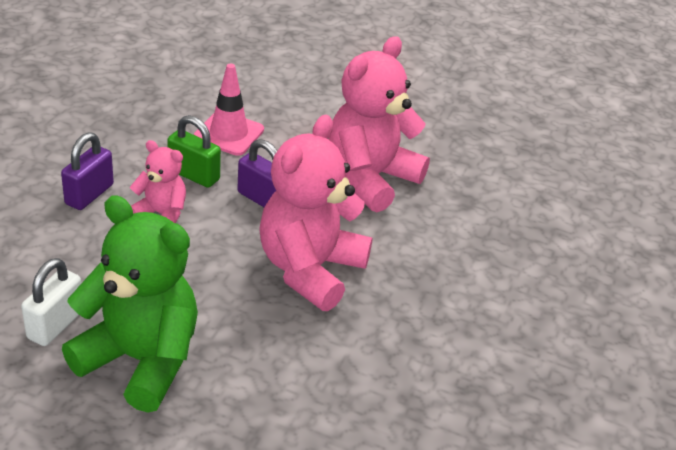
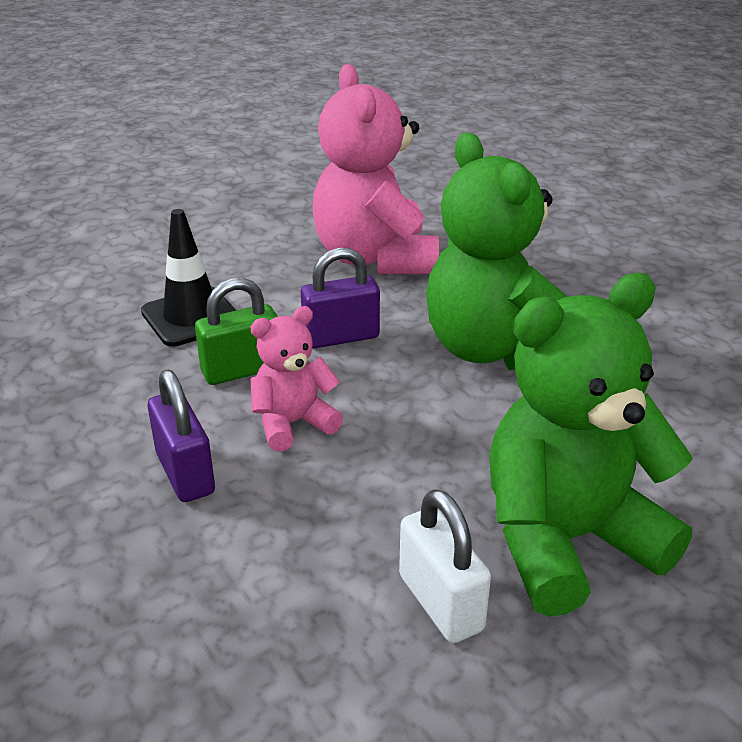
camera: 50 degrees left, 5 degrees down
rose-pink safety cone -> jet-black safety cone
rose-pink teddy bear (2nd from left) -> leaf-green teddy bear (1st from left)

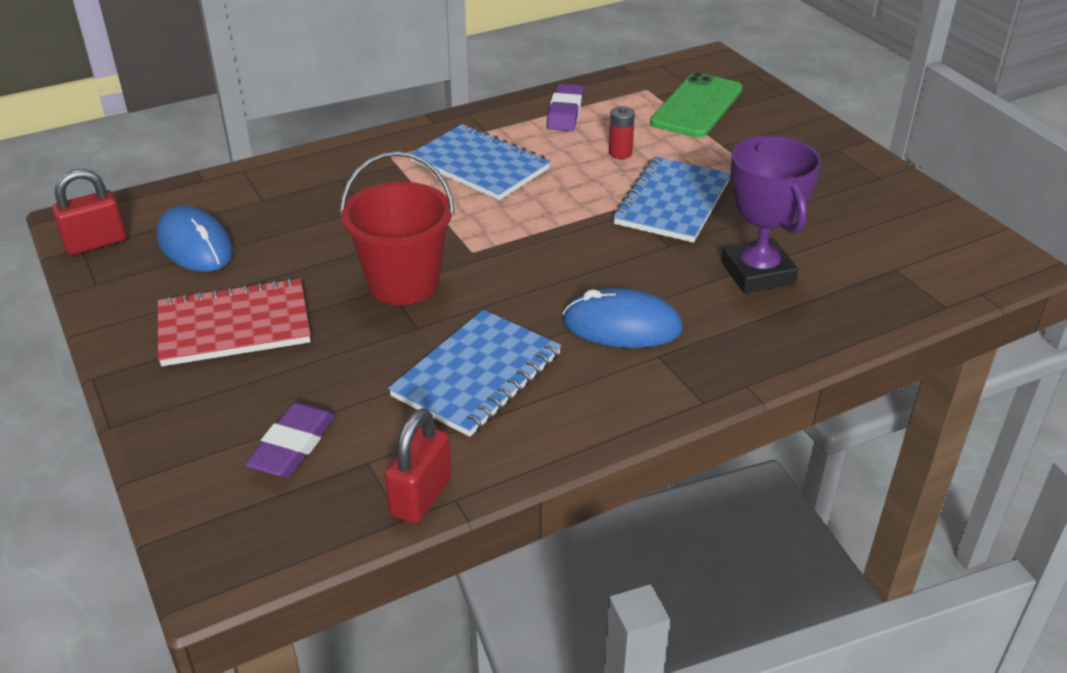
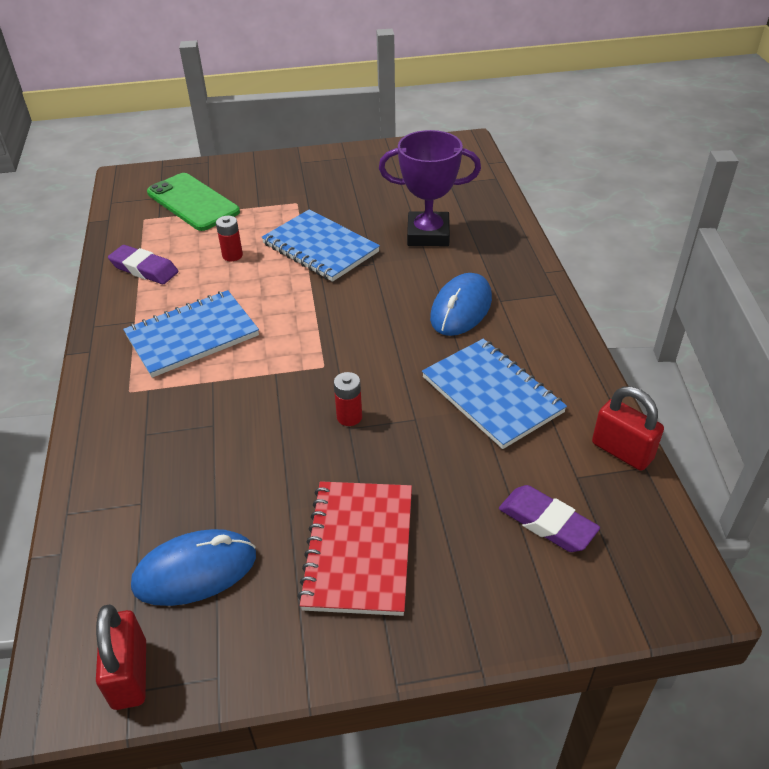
camera: 70 degrees left, 5 degrees up
scarlet bucket -> scarlet power cell (2nd from left)

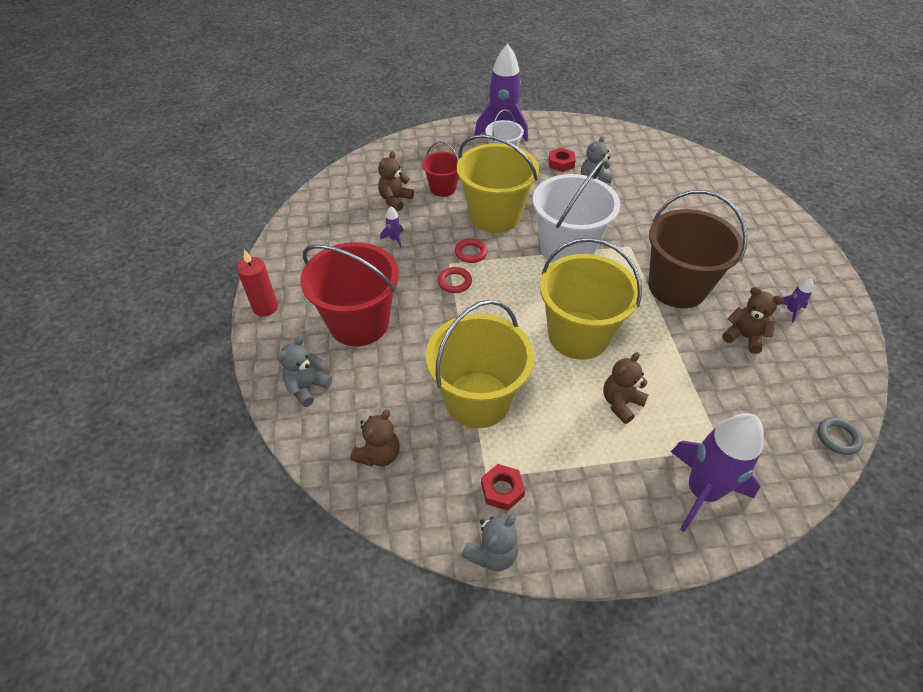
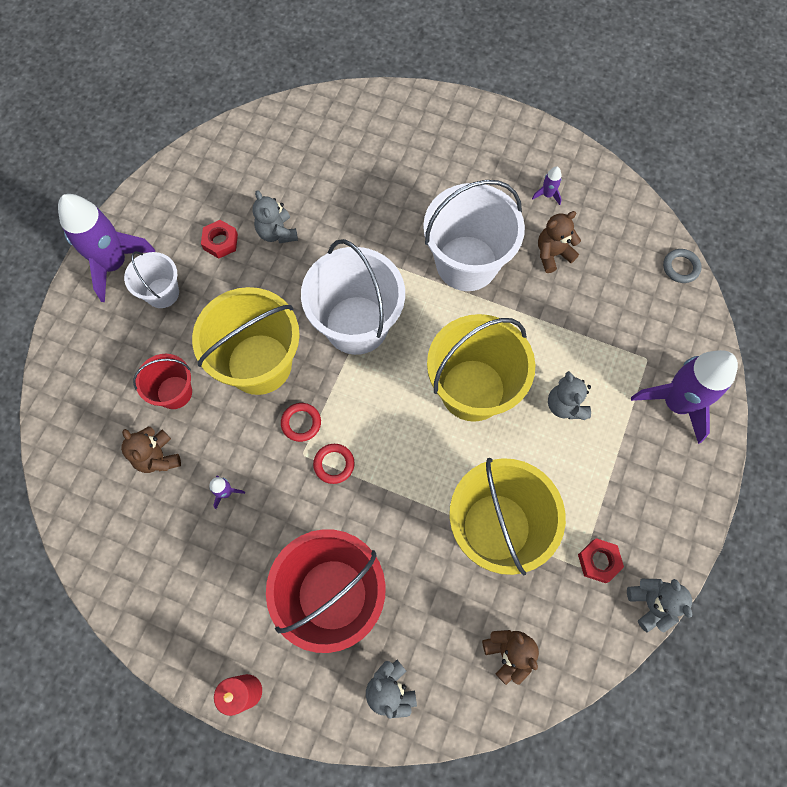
camera: 60 degrees left, 20 degrees up
dark brown bucket -> snow-white bucket (3rd from left)
dark brown teddy bear (3rd from left) -> ash-grey teddy bear (3rd from left)

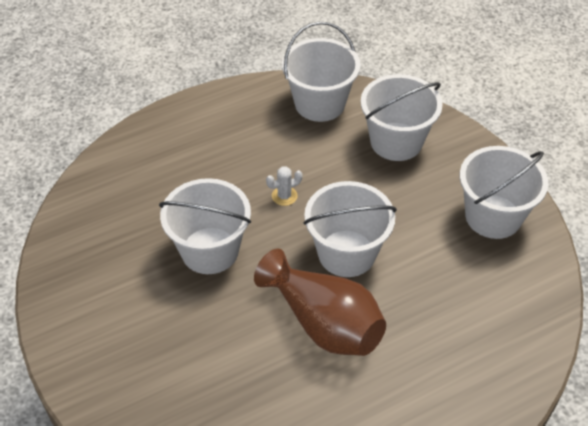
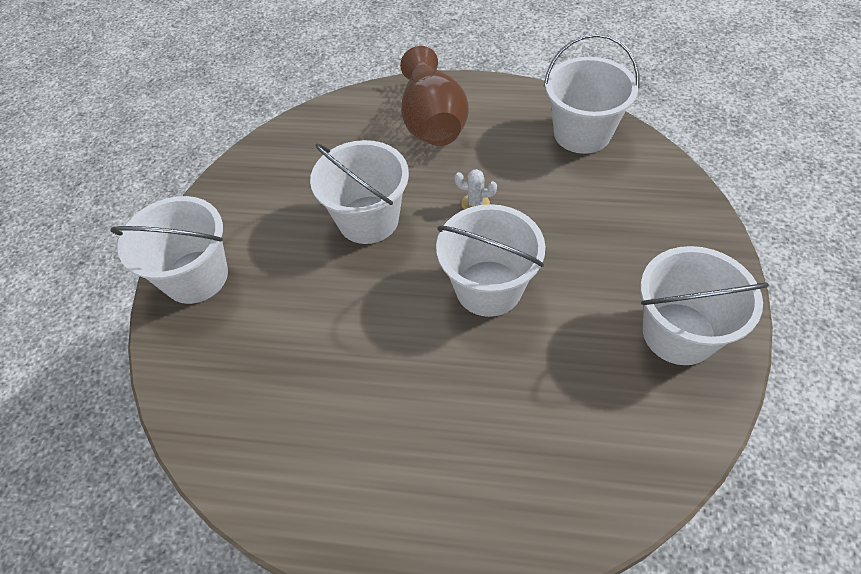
camera: 40 degrees right, 5 degrees up
snow-white bucket (4th from left in the first image) -> snow-white bucket (1st from left), moved
dark brown vase, moved

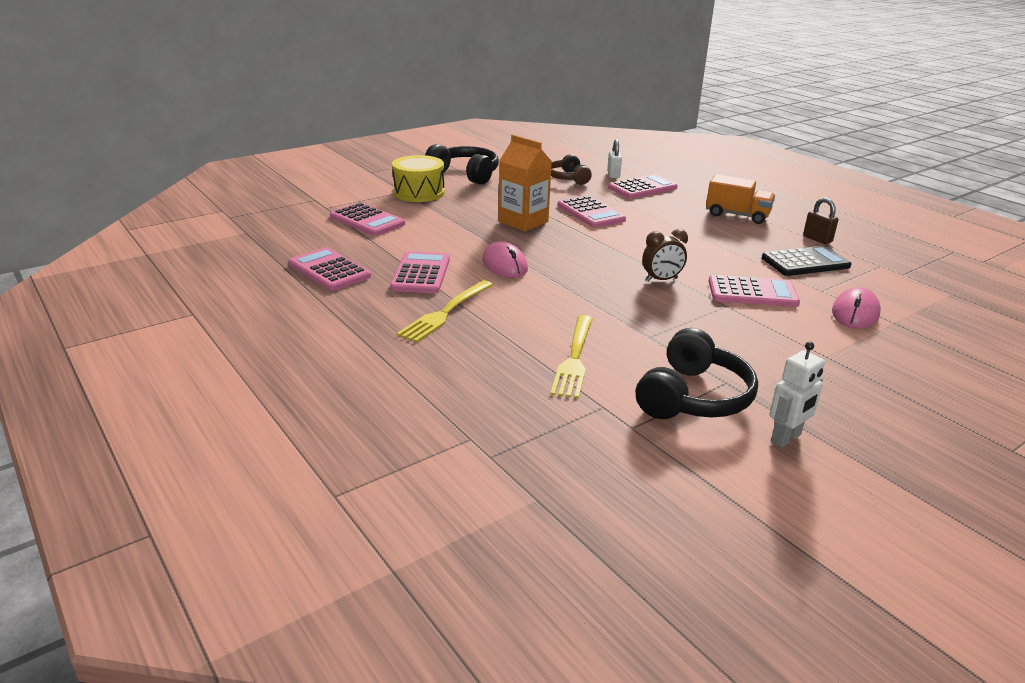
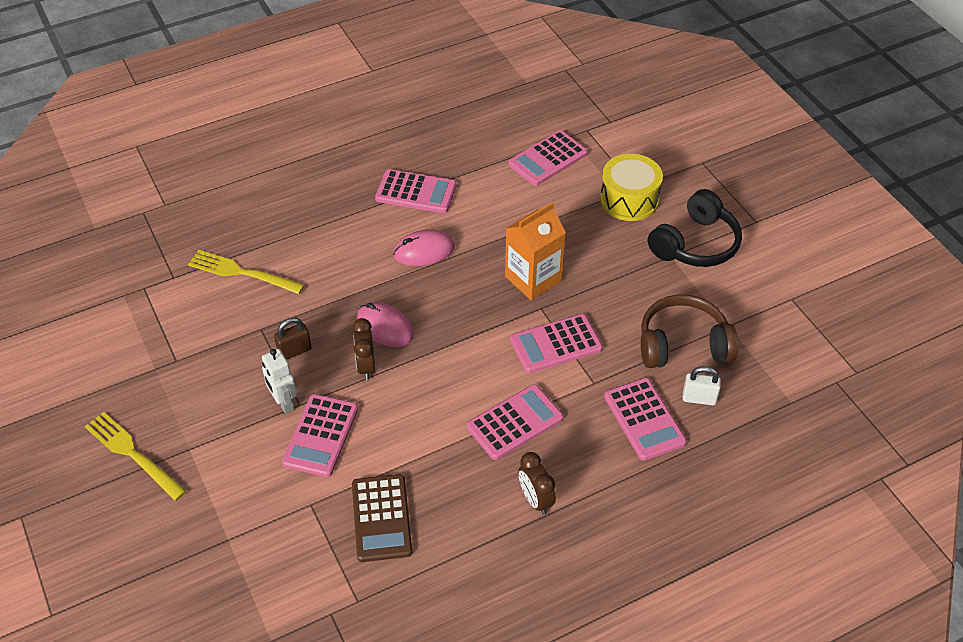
camera: 100 degrees right, 20 degrees up
dark brown over-ear headphones, x1.51
orange-coloured truck -> dark brown bedside clock (2nd from left)
dark brown lock, moved
jet-black adding machine -> dark brown adding machine
rose-pink adding machine (1st from left in the first image) -> rose-pink adding machine (3rd from left), moved
yellow fork (1st from left), moved
rose-pink PC mouse (2nd from left in the first image) -> rose-pink PC mouse (1st from left), moved
jet-black over-ear headphones (2nd from left) -> none
snow-white robot, moved

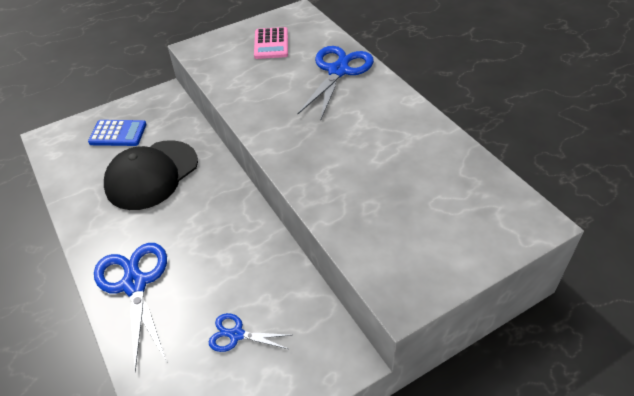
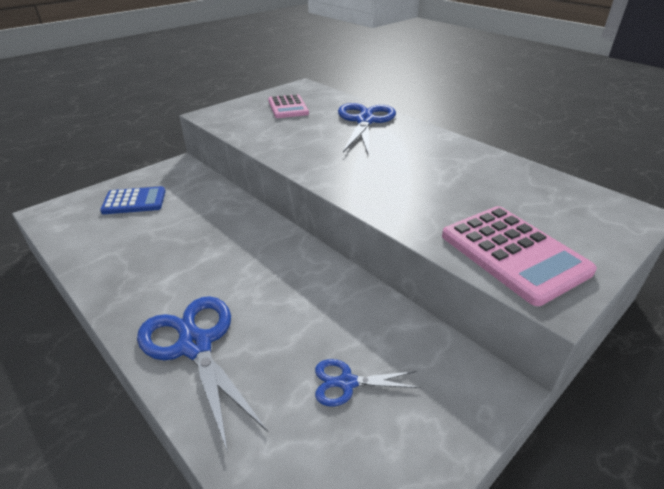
camera: 15 degrees left, 10 degrees down
jet-black baseball cap -> none
none -> rose-pink adding machine (2nd from left)

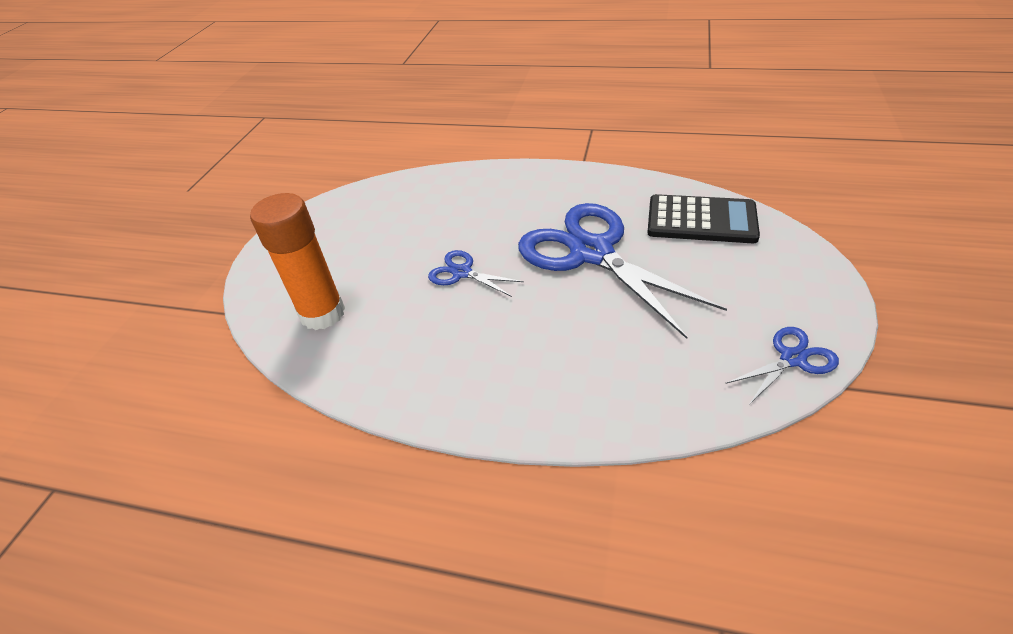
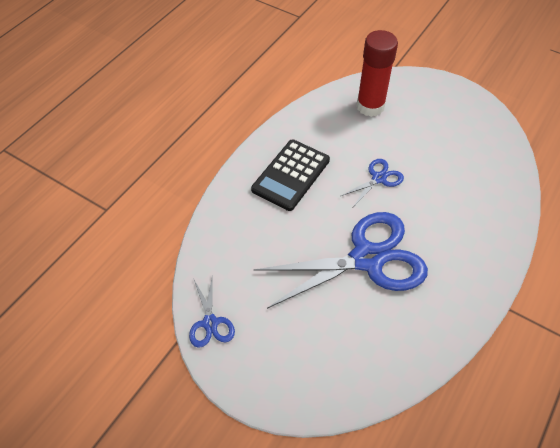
camera: 105 degrees right, 10 degrees up
orange-coloured glue stick -> scarlet glue stick
jet-black adding machine, moved

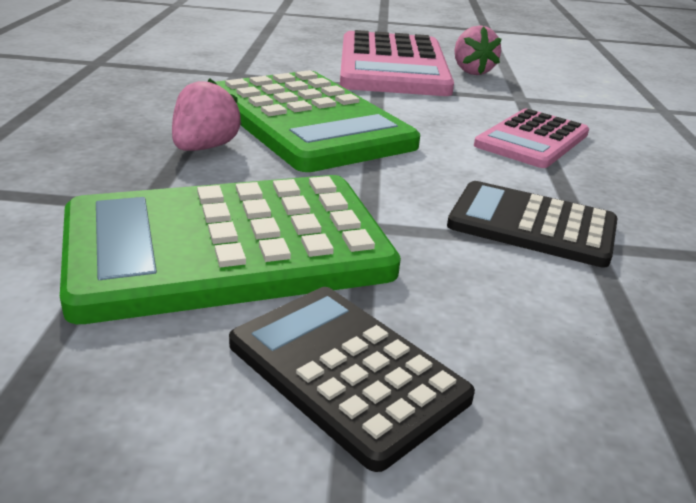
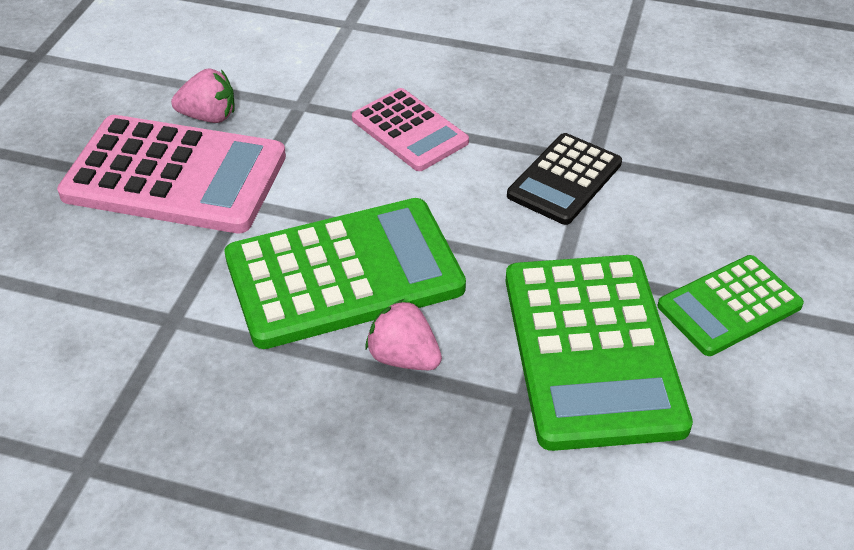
camera: 75 degrees left, 15 degrees up
jet-black adding machine (1st from left) -> leaf-green adding machine (3rd from left)

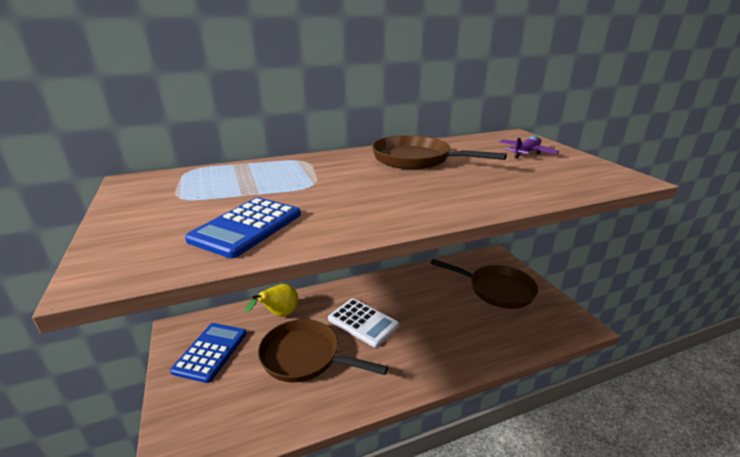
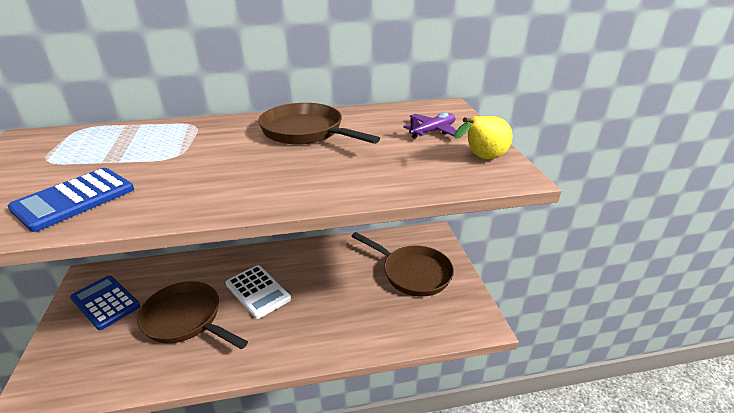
camera: 10 degrees right, 5 degrees up
yellow toy pear, moved
cobalt adding machine (1st from left in the first image) -> cobalt adding machine (2nd from left), 75 degrees counterclockwise

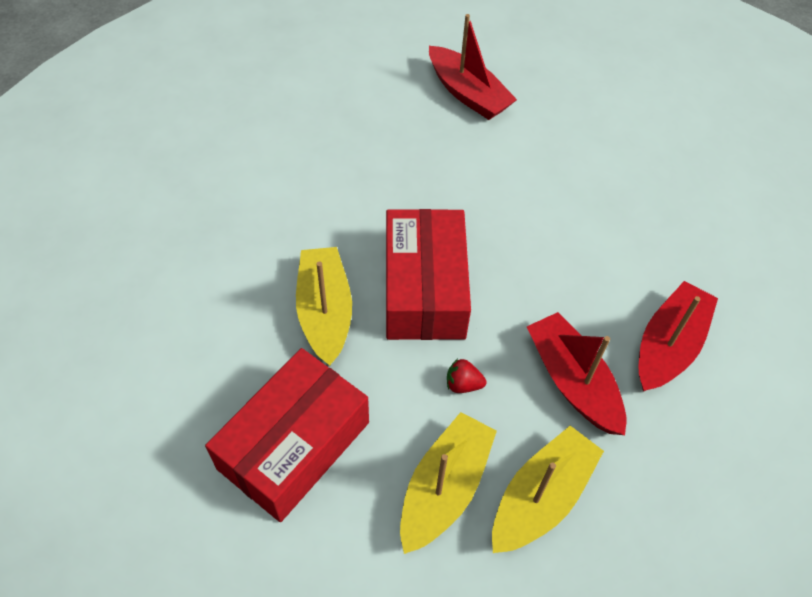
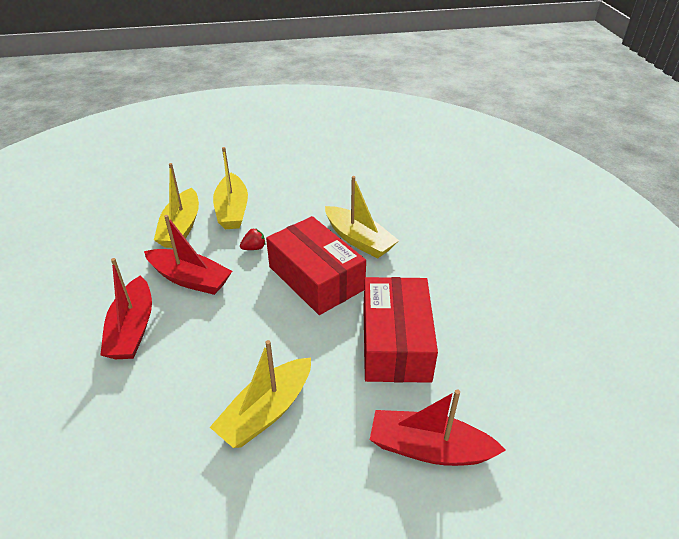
camera: 145 degrees right, 15 degrees down
scarlet parcel (1st from left in the first image) -> scarlet parcel (2nd from left), moved
none -> yellow boat (3rd from left)

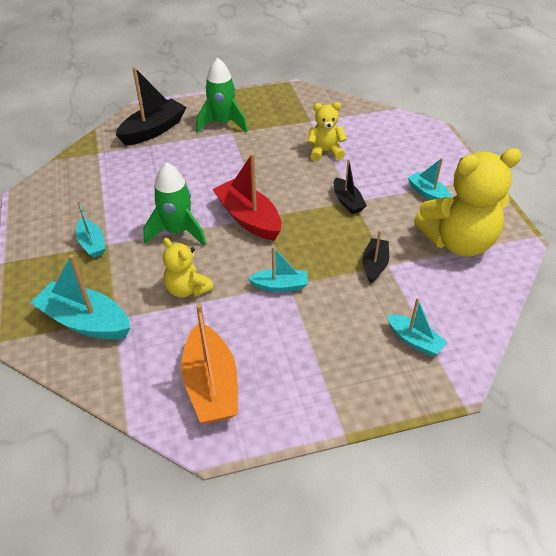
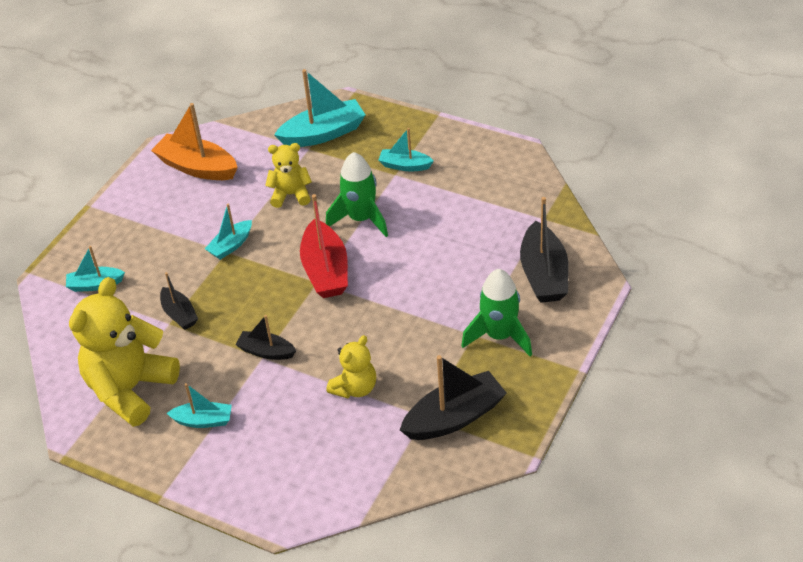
camera: 135 degrees right, 0 degrees up
scarlet boat, 75 degrees clockwise
none -> jet-black boat (3rd from left)

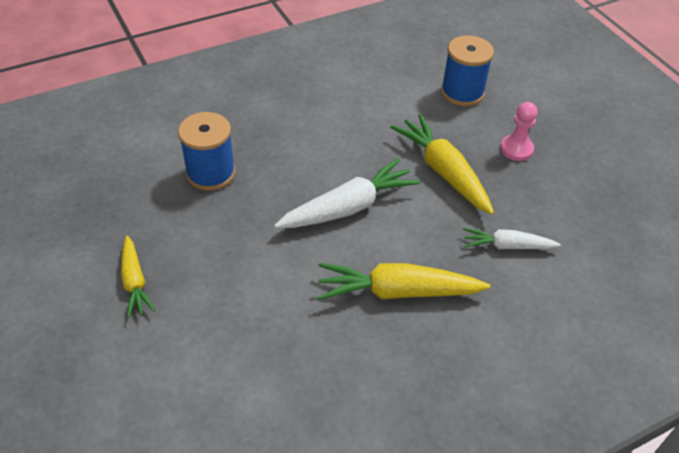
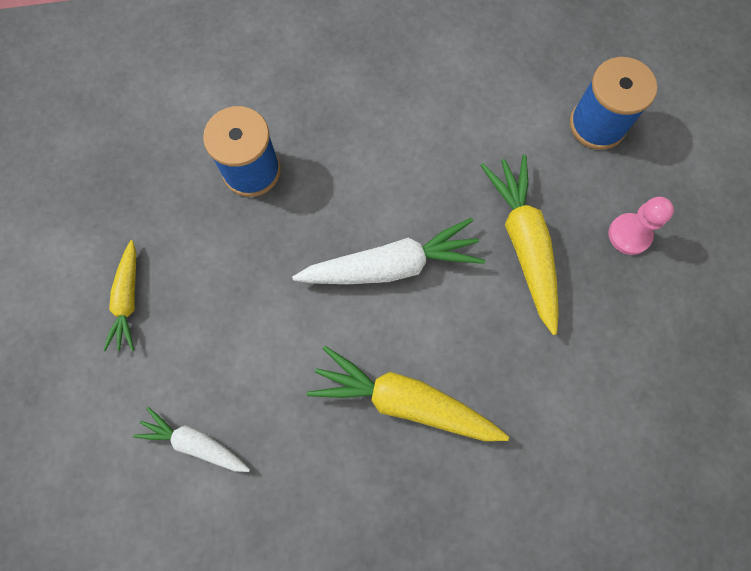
camera: 20 degrees right, 25 degrees up
snow-white toy carrot (2nd from left in the first image) -> snow-white toy carrot (1st from left), moved

